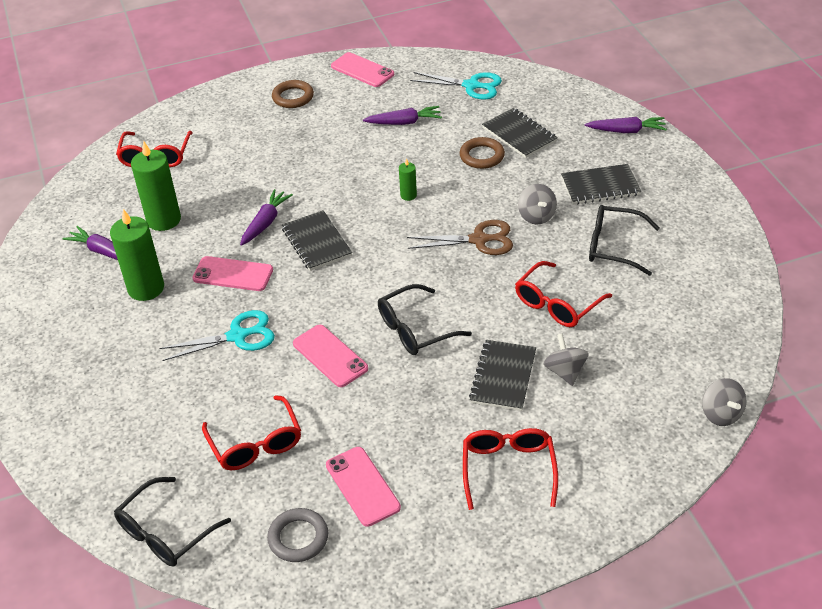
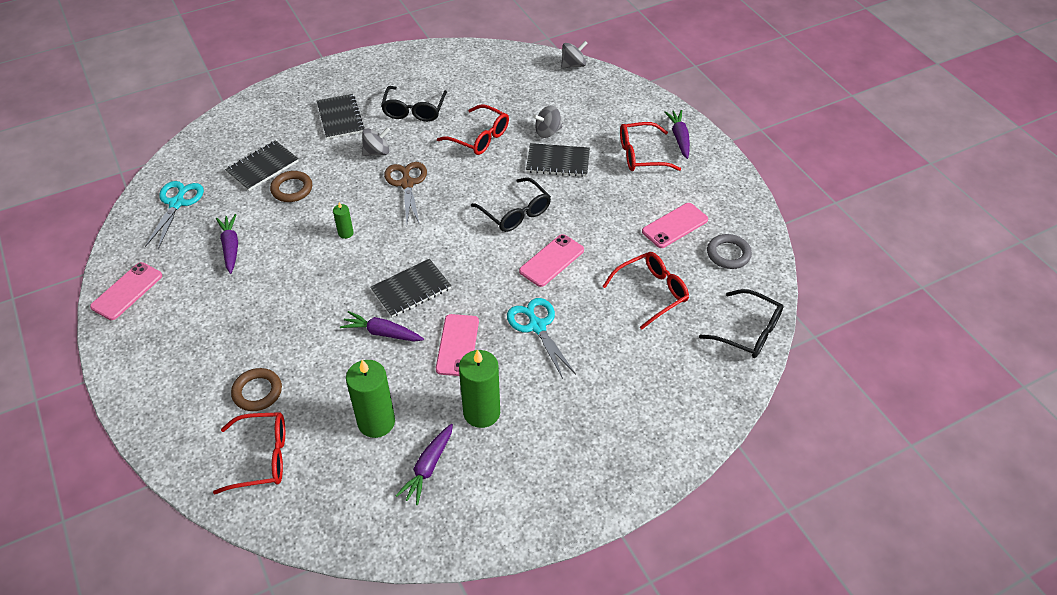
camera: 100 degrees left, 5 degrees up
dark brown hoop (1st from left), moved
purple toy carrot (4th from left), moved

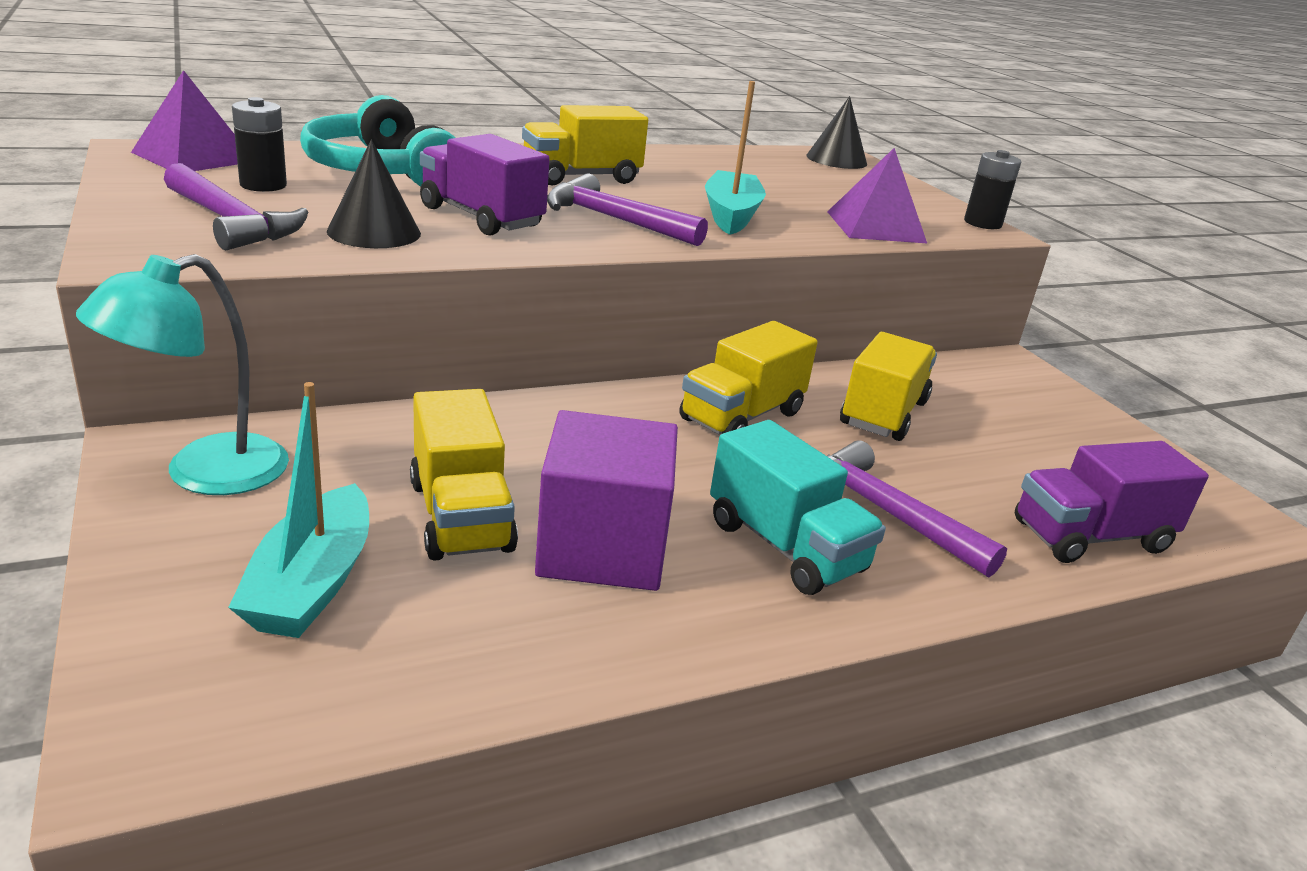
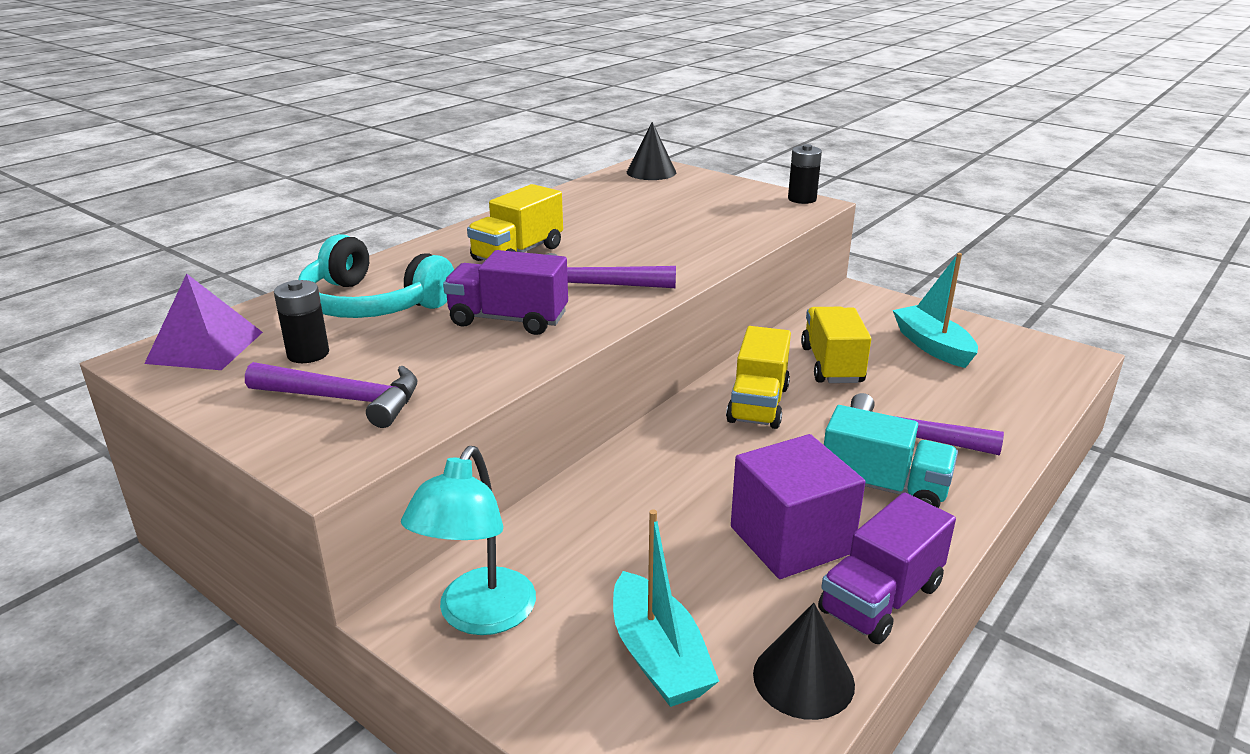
camera: 25 degrees left, 0 degrees up
aqua boat (2nd from left), moved
jet-black solid cone (1st from left in the first image) -> jet-black solid cone (2nd from left), moved
purple pyramid shape (2nd from left) -> none
yellow truck (1st from left) -> none
purple truck (2nd from left), moved

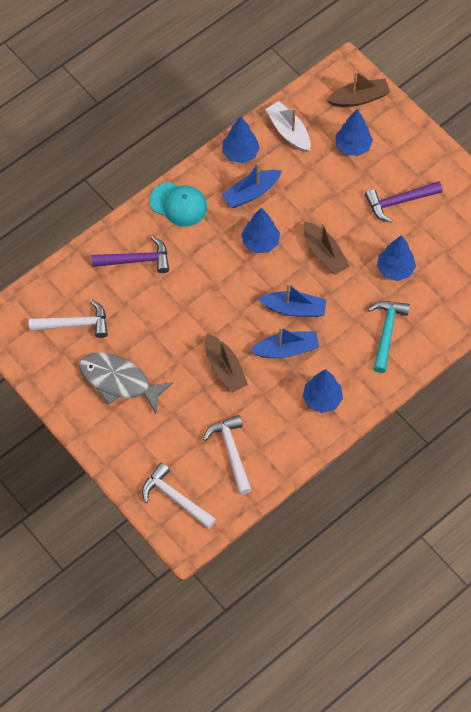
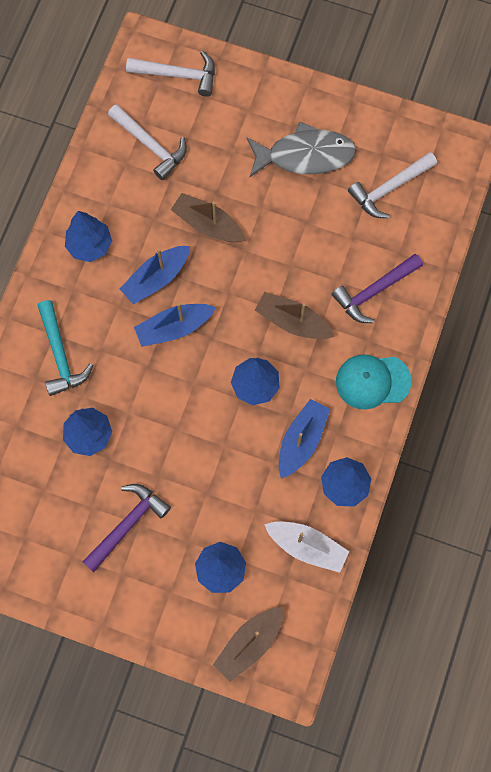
camera: 150 degrees right, 10 degrees up
dark brown boat (2nd from left in the first image) -> dark brown boat (3rd from left), moved

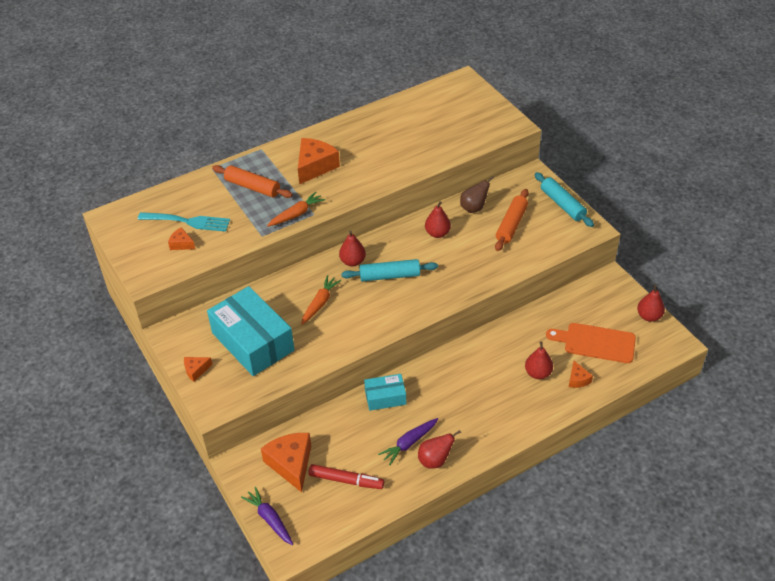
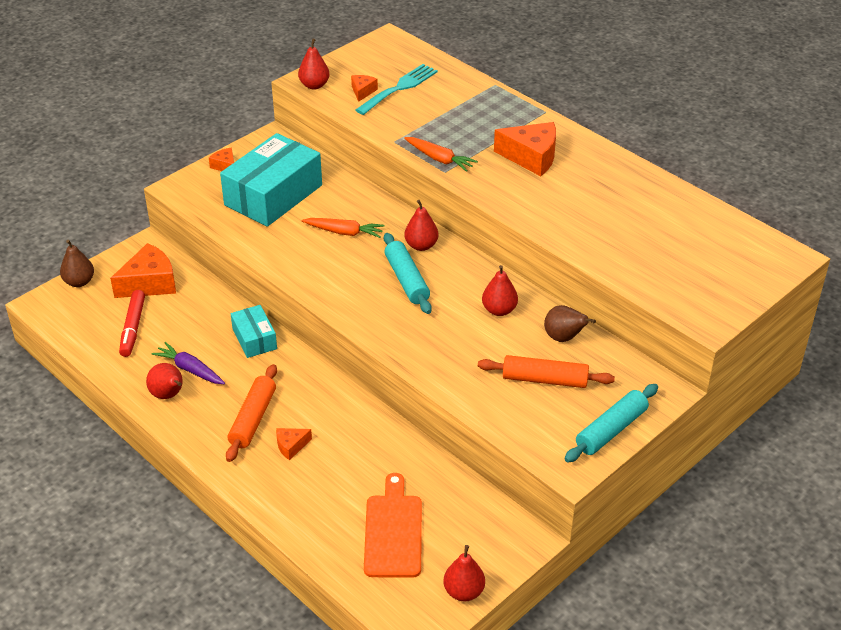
camera: 75 degrees right, 5 degrees down
orange-coloured dough roller (1st from left), moved
aqua fork, 135 degrees counterclockwise
scarlet toy pear (4th from left in the first image) -> scarlet toy pear (2nd from left), moved
orange-coloured cheese (5th from left in the first image) -> orange-coloured cheese (3rd from left), moved
purple toy carrot (1st from left) -> dark brown toy pear (1st from left)

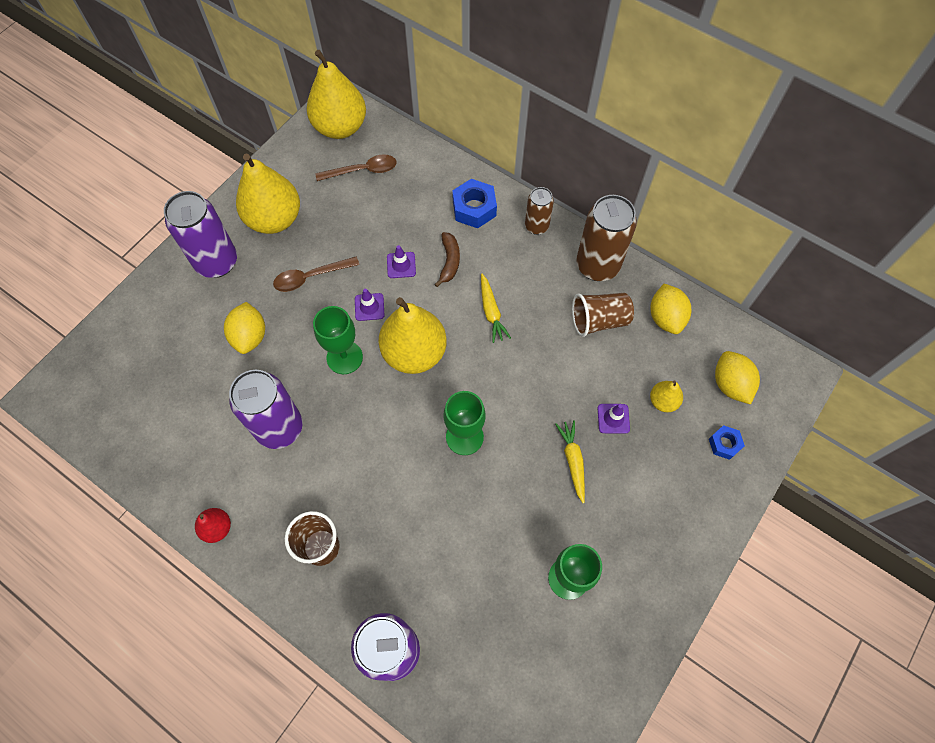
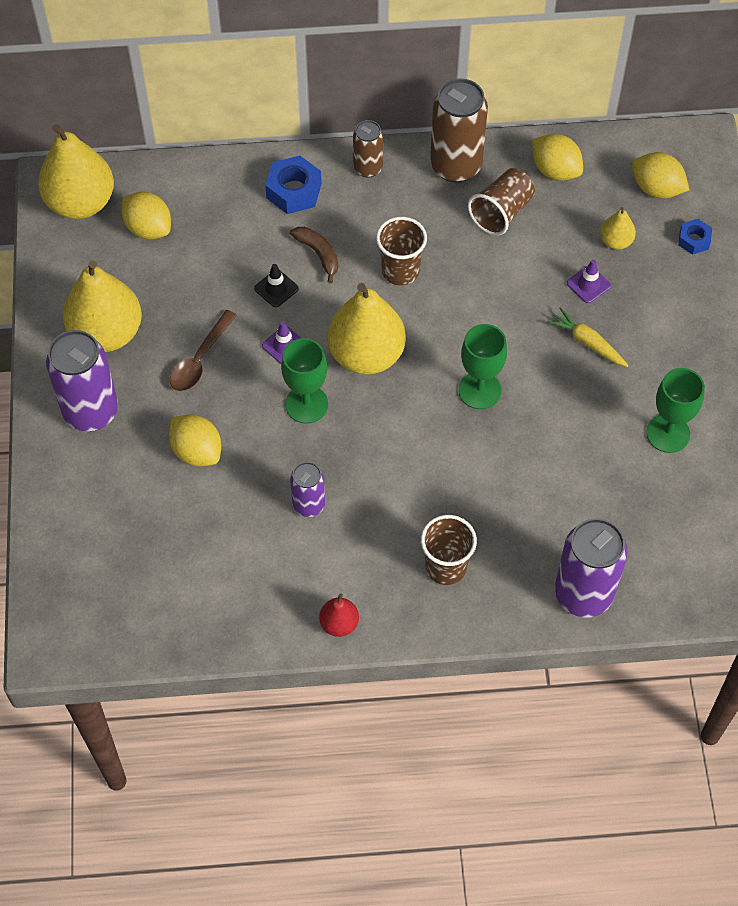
camera: 40 degrees left, 5 degrees down
dark brown spoon (2nd from left) -> yellow citrus fruit (1st from left)
purple safety cone (2nd from left) -> jet-black safety cone
yellow toy carrot (1st from left) -> dark brown beaker (1st from left)
purple tin (2nd from left), x0.56

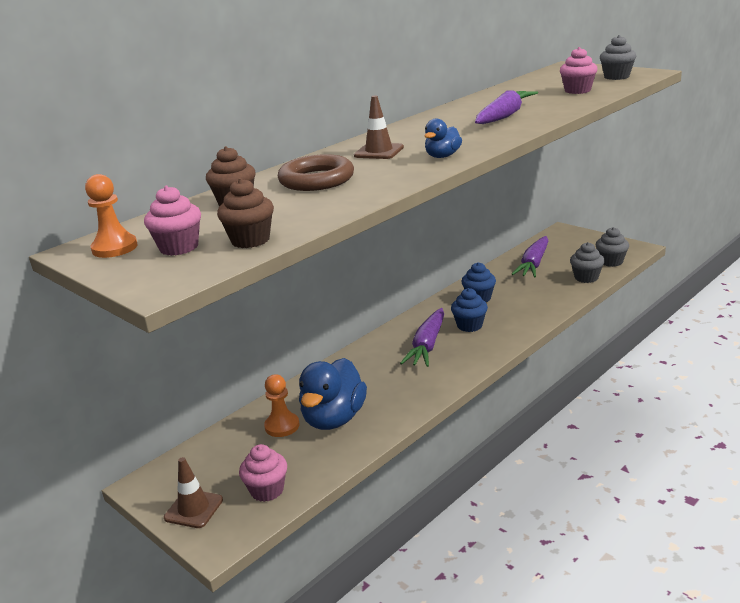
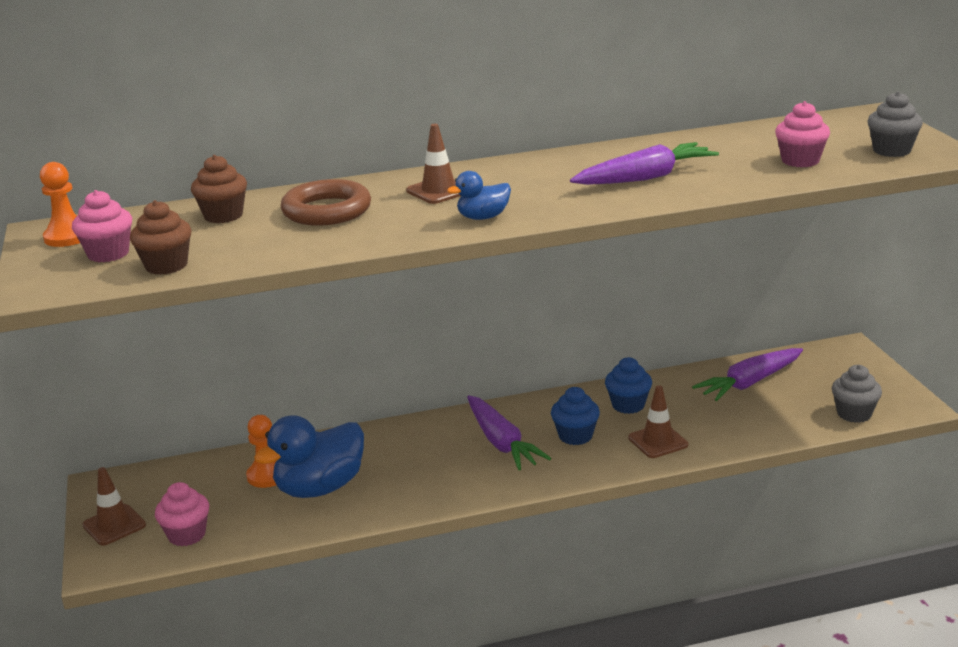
camera: 30 degrees right, 0 degrees up
ash-grey fairy cake (1st from left) -> none
purple toy carrot (1st from left), 75 degrees counterclockwise
none -> dark brown safety cone (3rd from left)

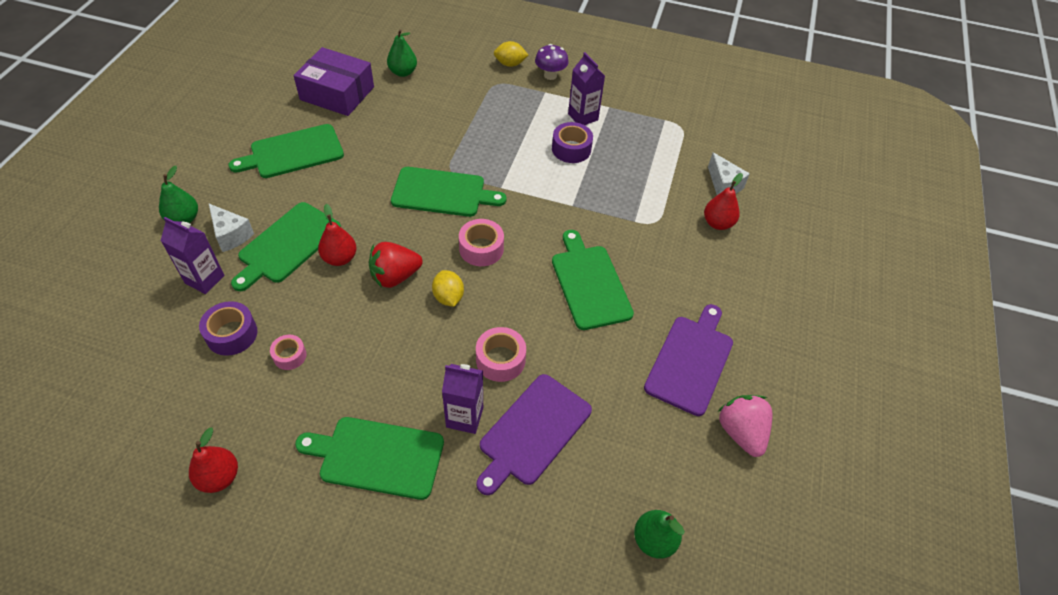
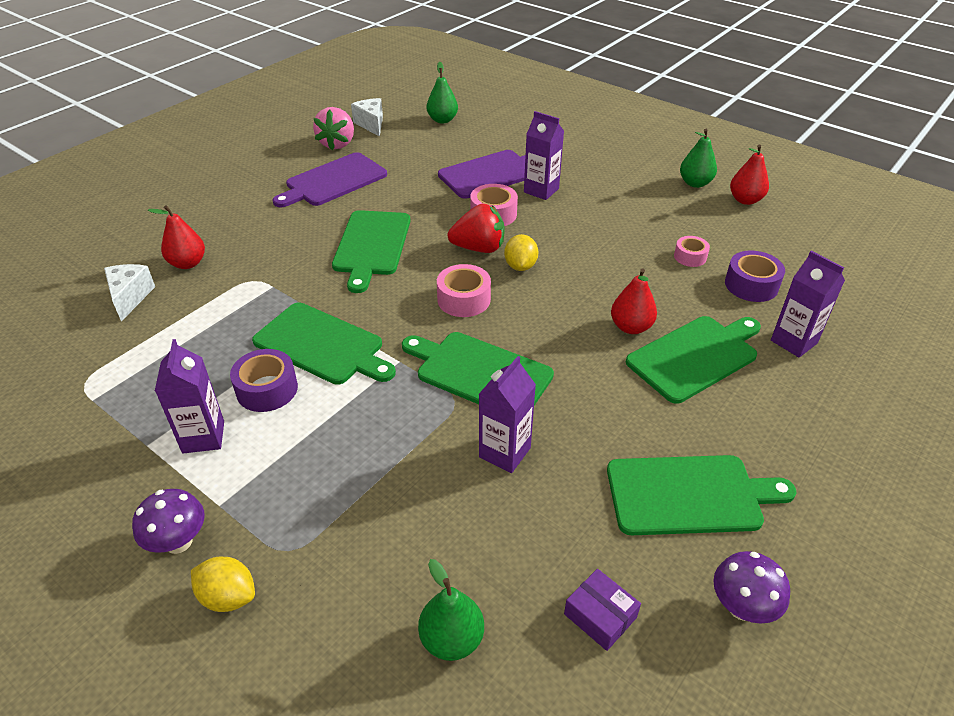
camera: 155 degrees left, 10 degrees down
purple parcel, x0.47
leaf-green toy pear (1st from left in the first image) -> leaf-green toy pear (3rd from left), moved
snow-white cheese (1st from left in the first image) -> snow-white cheese (2nd from left), moved
scarlet toy strawberry, moved
leaf-green cutting board (3rd from left in the first image) -> leaf-green cutting board (1st from left), moved
none -> purple juice carton (2nd from left)
none -> purple fungus (2nd from left)

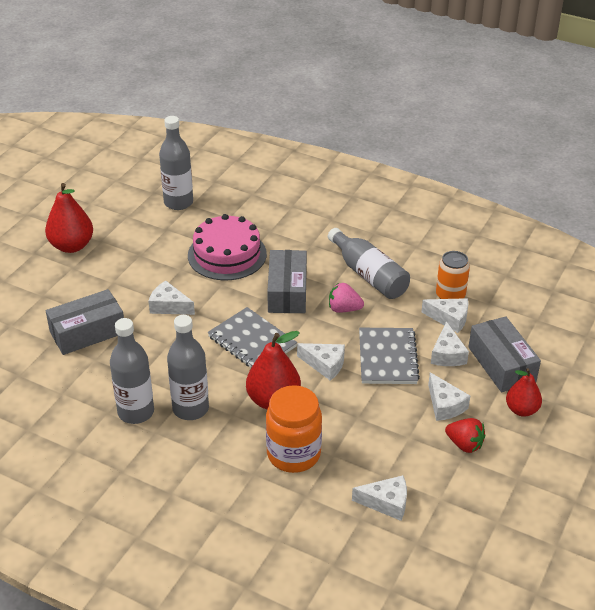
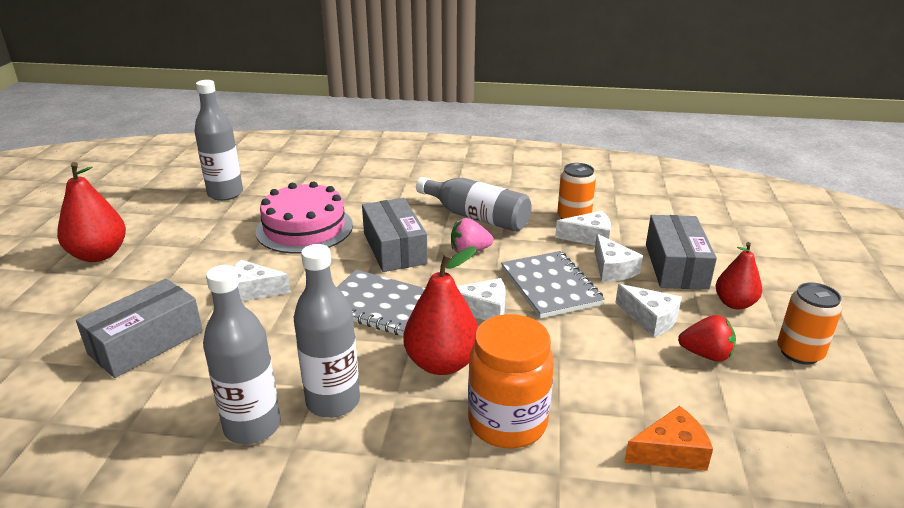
camera: 20 degrees left, 10 degrees down
ash-grey parcel (3rd from left), 45 degrees clockwise
snow-white cheese (3rd from left) -> orange-coloured cheese
none -> orange-coloured tin (2nd from left)

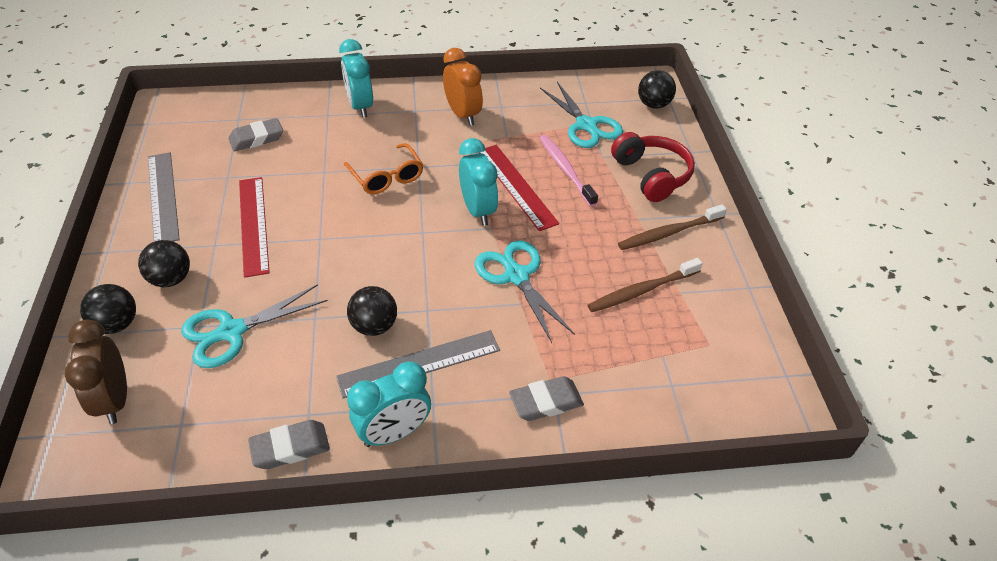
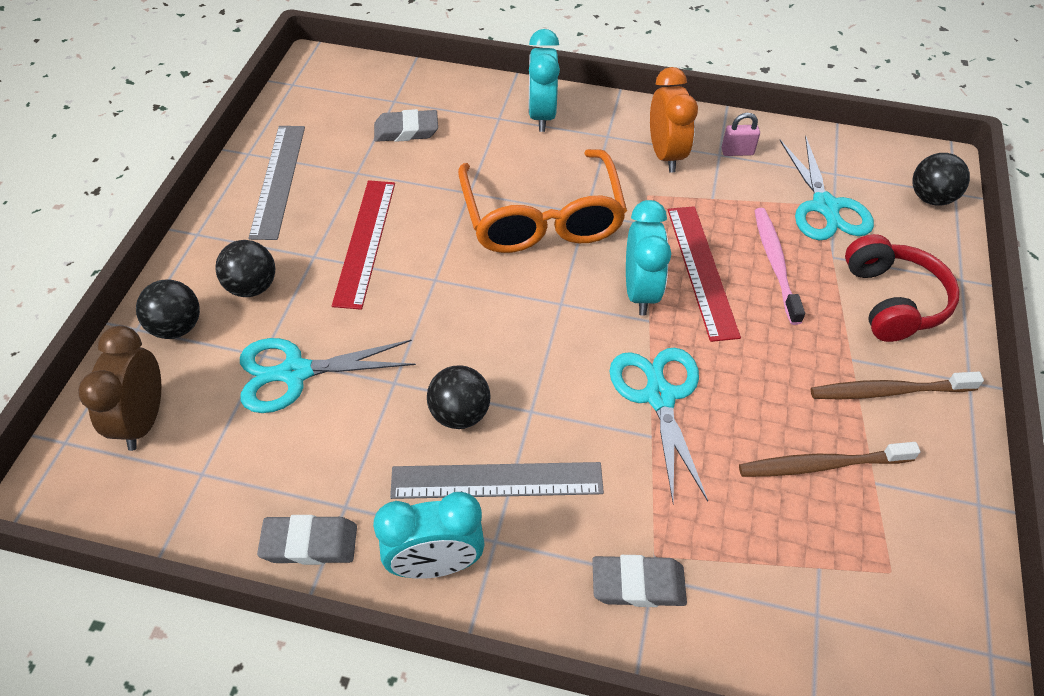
camera: 20 degrees right, 5 degrees up
orange-coloured glasses, x1.75
none -> rose-pink lock

